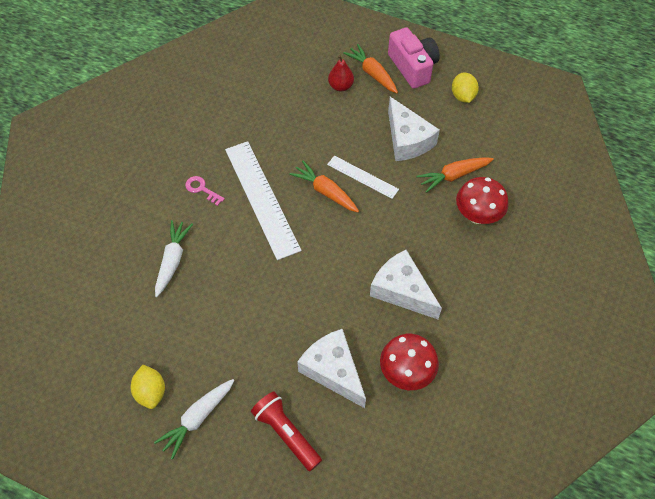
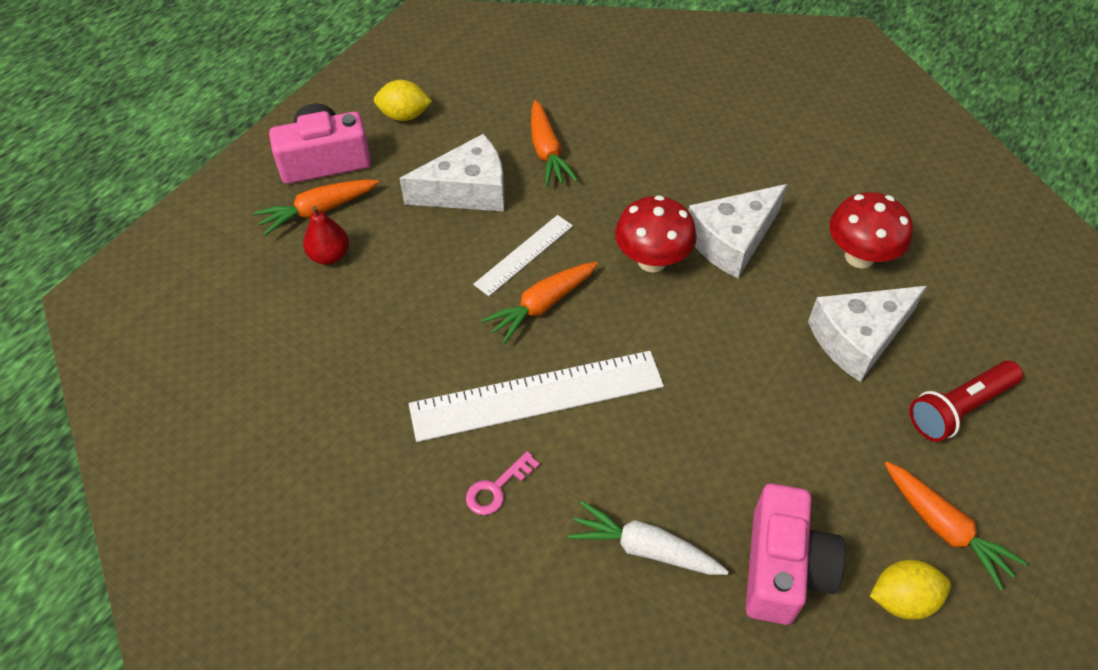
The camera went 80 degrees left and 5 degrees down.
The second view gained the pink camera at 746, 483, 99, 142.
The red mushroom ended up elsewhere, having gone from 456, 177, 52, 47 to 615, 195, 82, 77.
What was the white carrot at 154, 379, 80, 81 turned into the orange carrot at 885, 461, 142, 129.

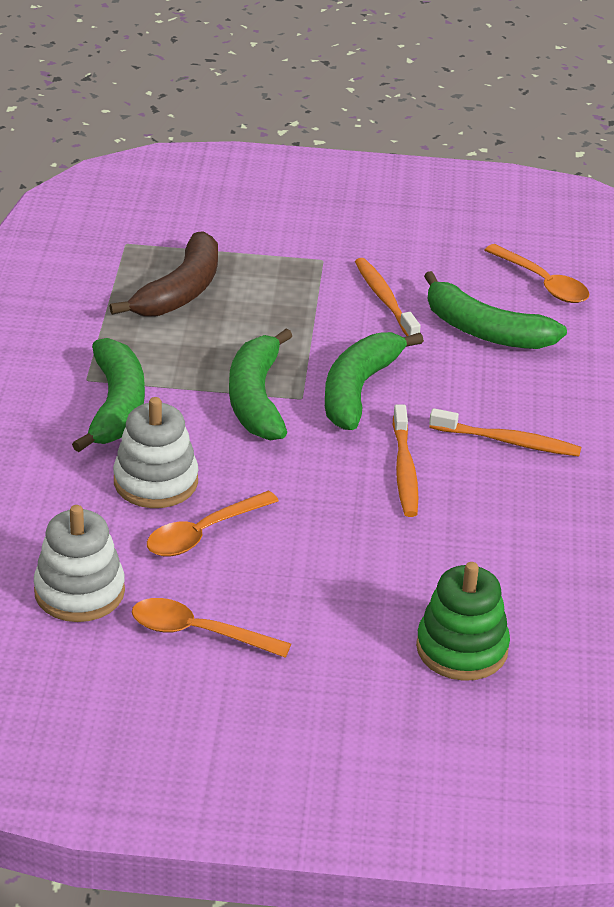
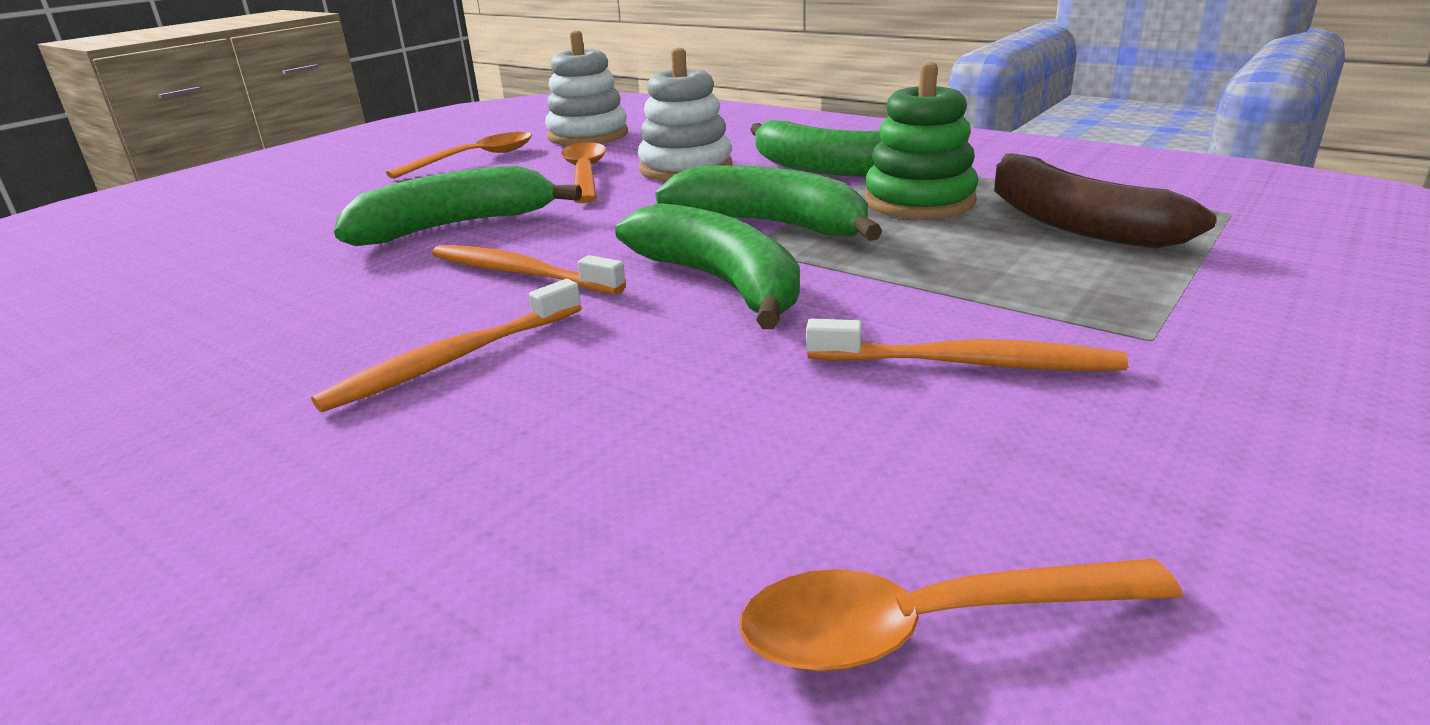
The camera went 125 degrees right and 10 degrees down.
The green stacking toy ended up elsewhere, having gone from 416, 562, 94, 119 to 865, 62, 113, 157.
The green banana ended up elsewhere, having gone from 424, 271, 143, 78 to 334, 166, 248, 80.

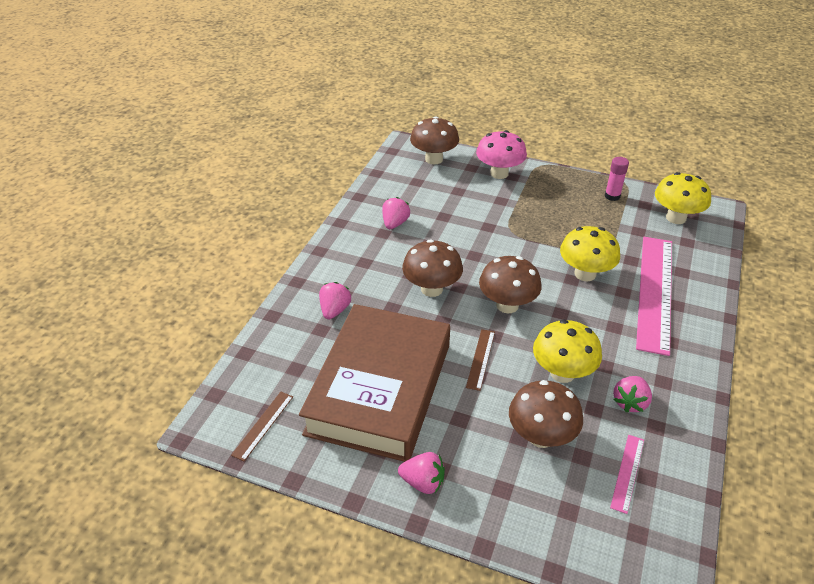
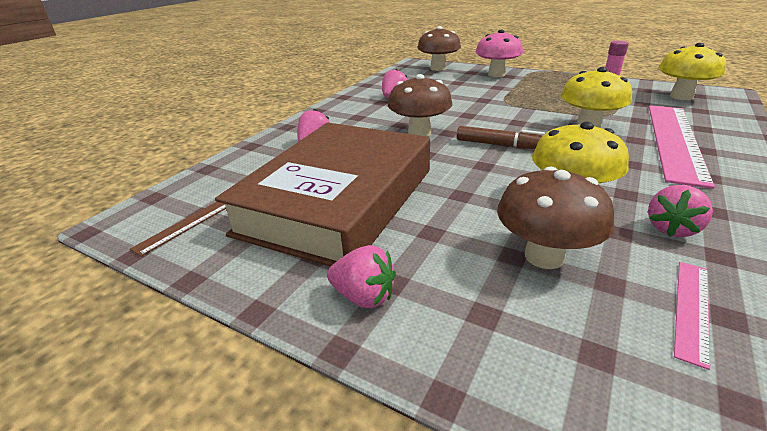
The camera went 10 degrees right and 10 degrees down.
The second view lost the brown ruler at 466, 329, 29, 62.
Where the brown mushroom stood at 479, 256, 63, 57, the brown marker came to stand at 457, 126, 88, 23.

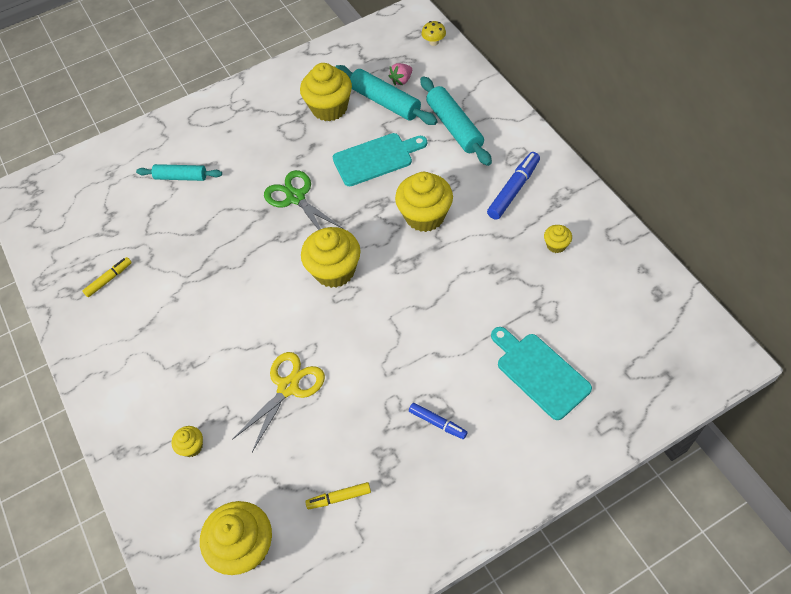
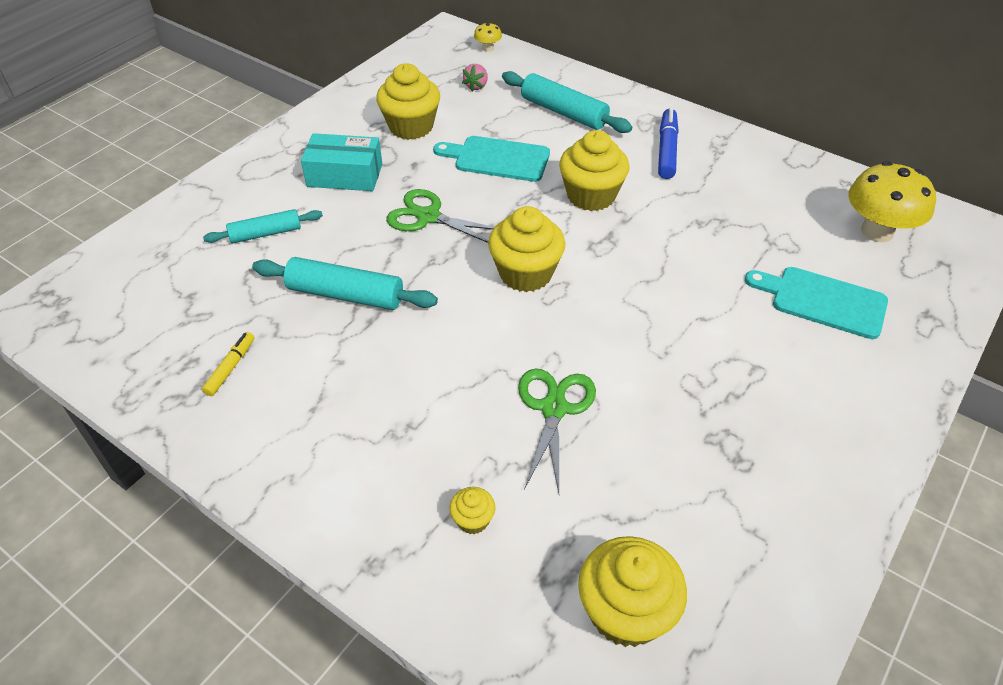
The camera went 30 degrees left and 10 degrees down.
The second view lost the yellow marker at 305, 482, 66, 27.
The second view lost the blue marker at 409, 403, 58, 36.
The second view lost the yellow cupcake at 544, 225, 28, 28.
The second view gained the turquoise box at 301, 133, 81, 58.
The second view gained the yellow mushroom at 849, 161, 87, 81.
The turquoise rolling pin ended up elsewhere, having gone from 335, 65, 103, 60 to 252, 257, 186, 53.
What was the yellow scissors at 232, 352, 93, 100 turned into the green scissors at 518, 368, 78, 125.
The turquoise cutting board at 333, 133, 94, 53 ended up facing another way, 120 degrees counterclockwise from before.

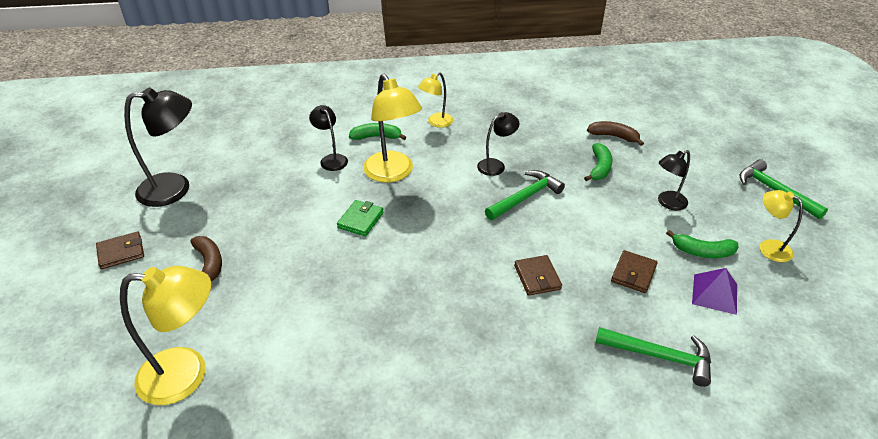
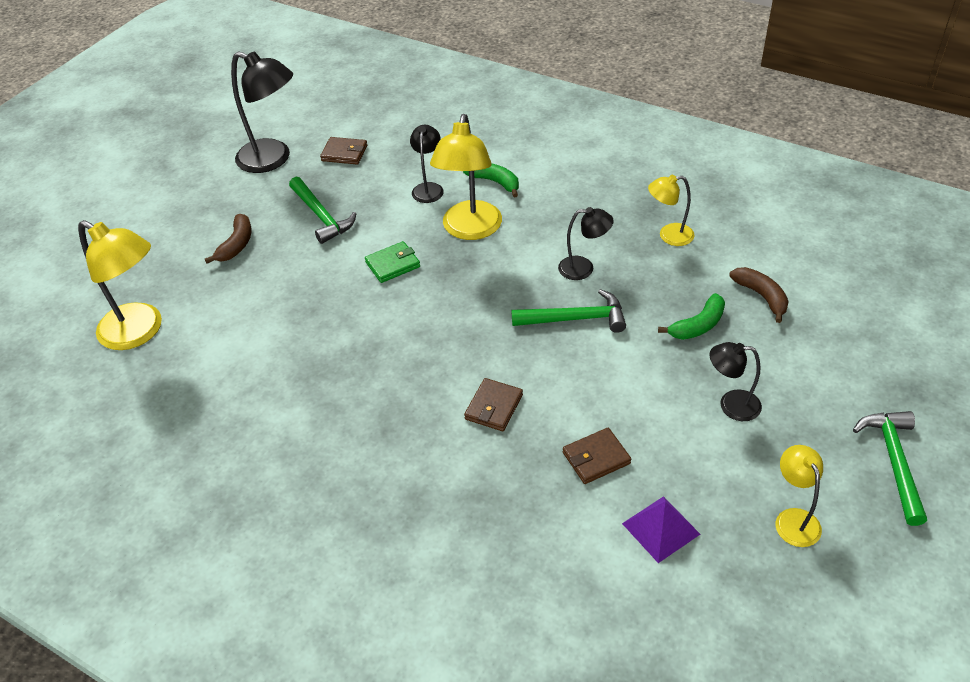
The camera went 40 degrees right and 5 degrees up.
The second view lost the green banana at 666, 230, 73, 28.
The brown wallet ended up elsewhere, having gone from 96, 231, 48, 38 to 320, 137, 47, 28.
The yellow lamp ended up elsewhere, having gone from 418, 72, 35, 56 to 648, 175, 47, 71.
The green hammer ended up elsewhere, having gone from 596, 327, 115, 60 to 289, 177, 67, 67.

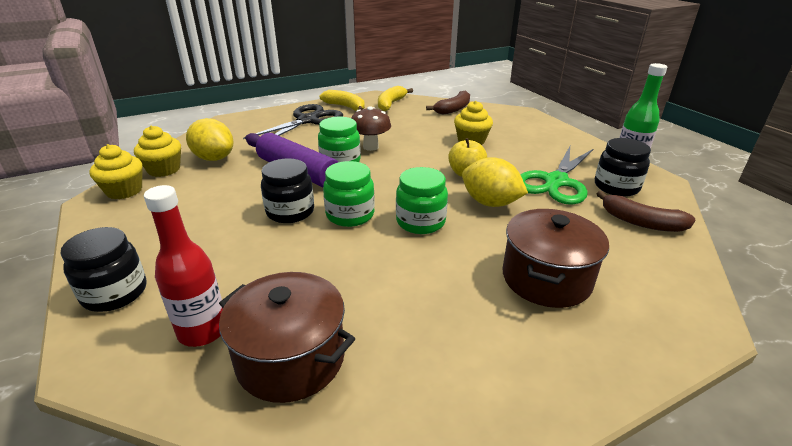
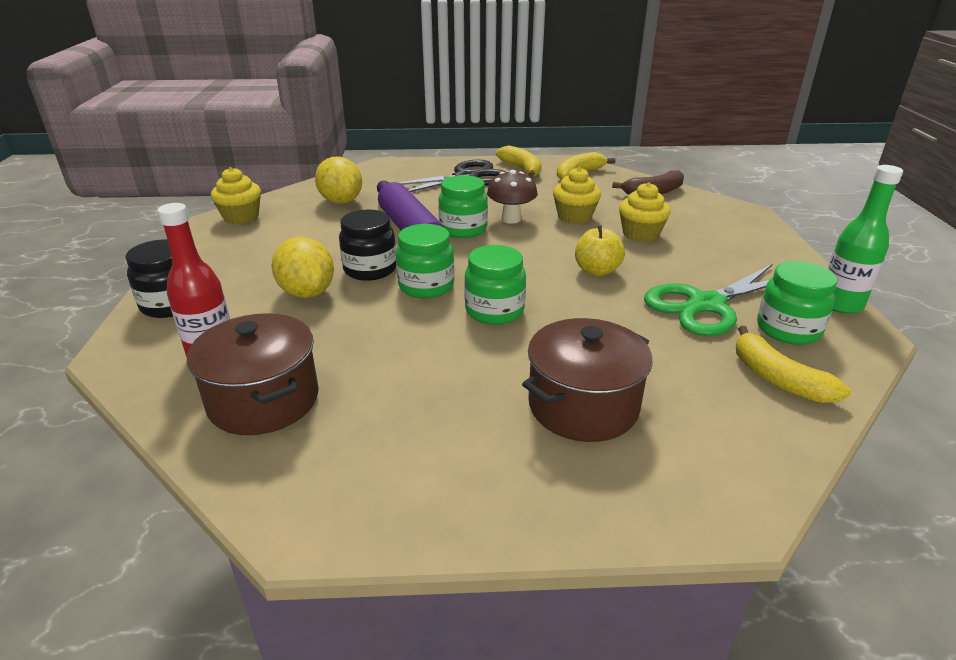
The camera went 25 degrees right and 0 degrees up.
The yellow cupcake ended up elsewhere, having gone from 134, 126, 47, 51 to 553, 167, 48, 57.
The yellow lemon ended up elsewhere, having gone from 462, 157, 66, 50 to 271, 237, 63, 61.
What was the black jar at 595, 138, 56, 59 turned into the green jar at 757, 261, 80, 84.
What was the brown banana at 597, 191, 98, 41 turned into the yellow banana at 736, 326, 115, 77.

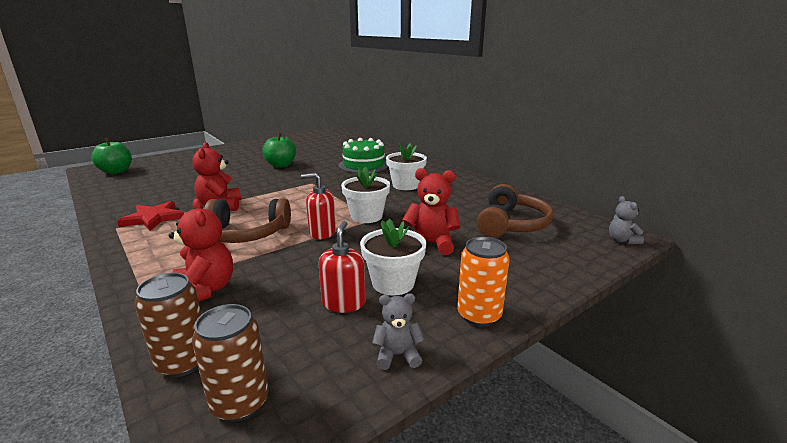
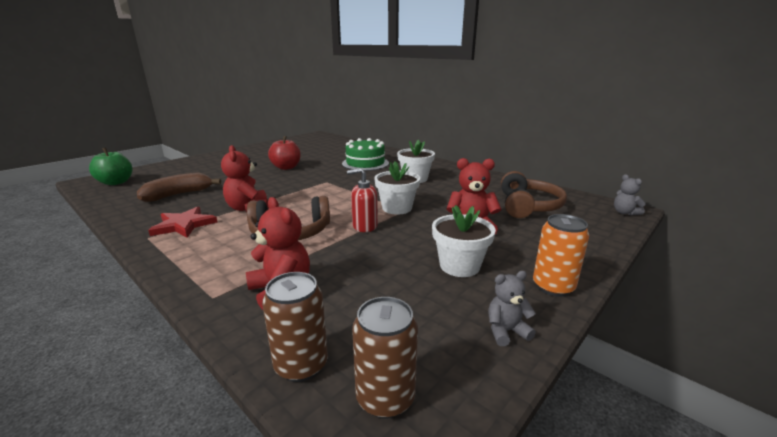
The camera went 10 degrees left and 0 degrees up.
The second view lost the red soap dispenser at 319, 221, 46, 92.
The second view gained the brown banana at 137, 172, 84, 30.
What was the green apple at 262, 133, 34, 35 turned into the red apple at 268, 136, 33, 34.

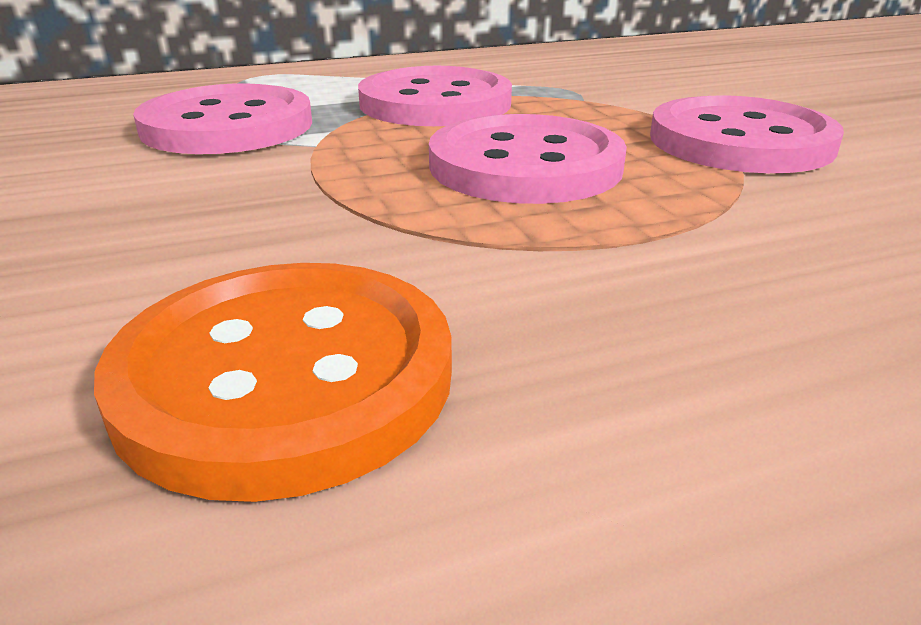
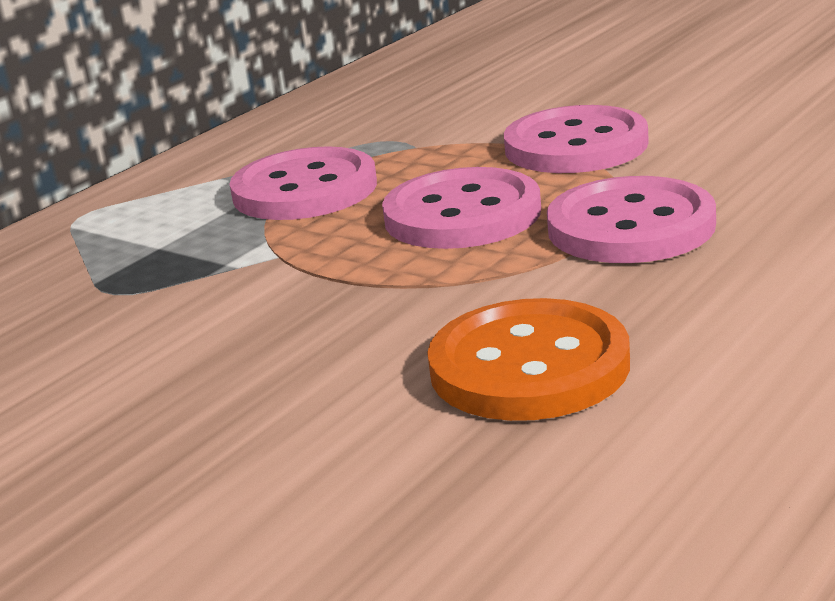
The camera went 30 degrees left and 5 degrees down.
The pink button ended up elsewhere, having gone from 133, 83, 179, 71 to 547, 176, 169, 87.

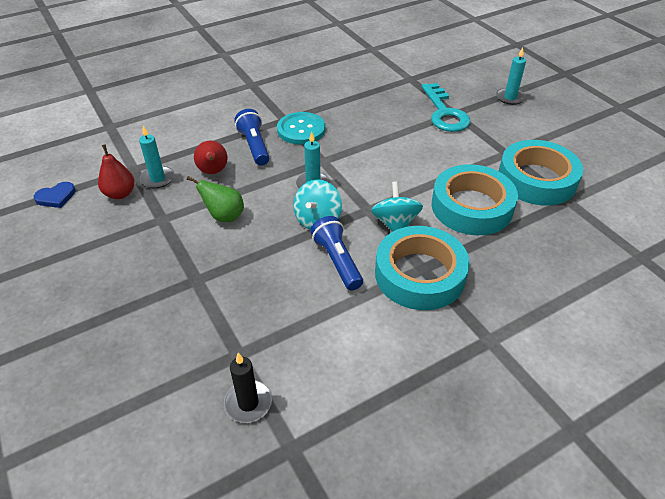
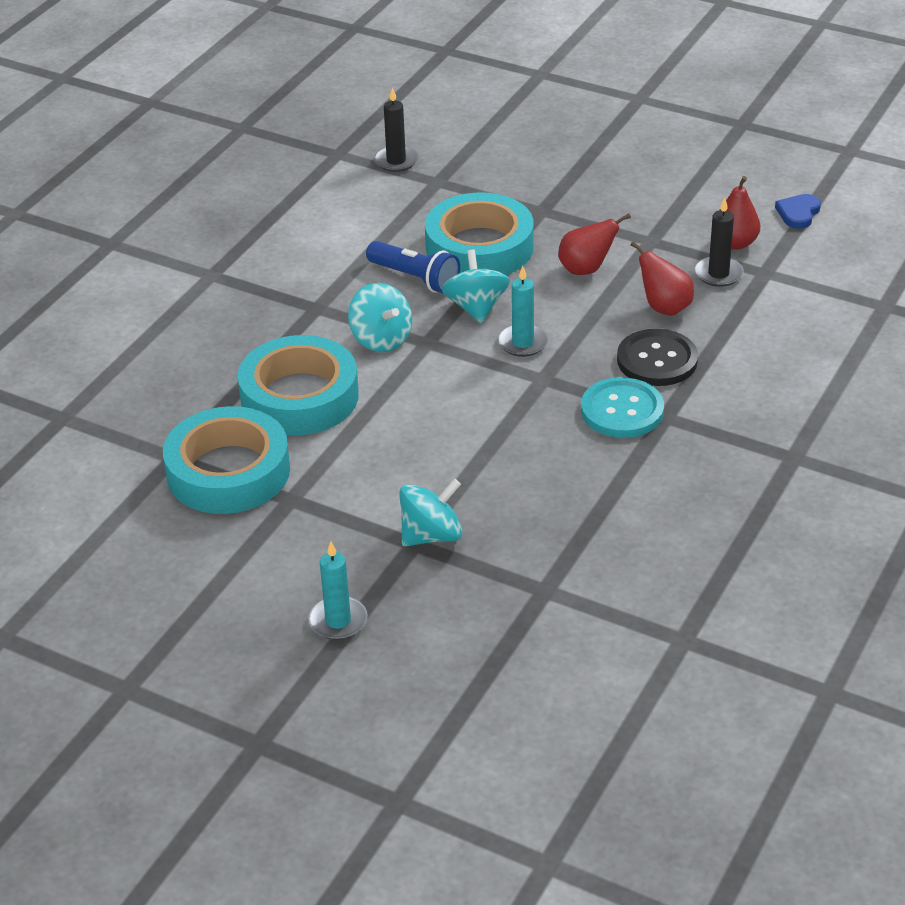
The camera went 150 degrees right and 5 degrees down.
The turquoise tape ended up elsewhere, having gone from 375, 226, 95, 84 to 425, 193, 109, 82.
Where the blue flashlight stood at 235, 109, 34, 57, the black button came to stand at 617, 329, 81, 57.
Where the turquoise key stood at 421, 83, 49, 49, the turquoise spinning top came to stand at 399, 479, 63, 67.
What was the turquoise candle at 139, 126, 35, 63 turned into the black candle at 695, 198, 49, 89.
What was the green pear at 187, 176, 57, 46 turned into the red pear at 558, 213, 73, 62.

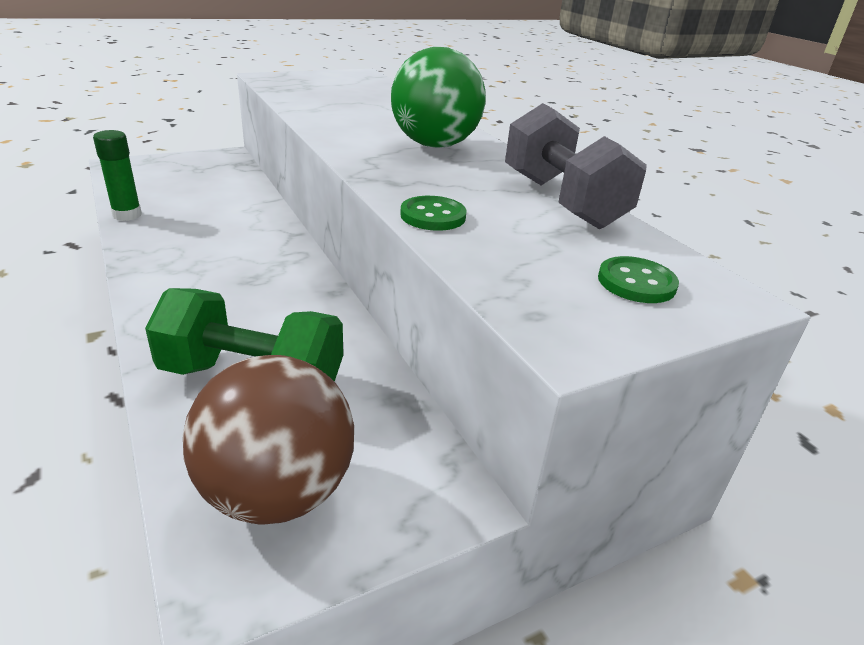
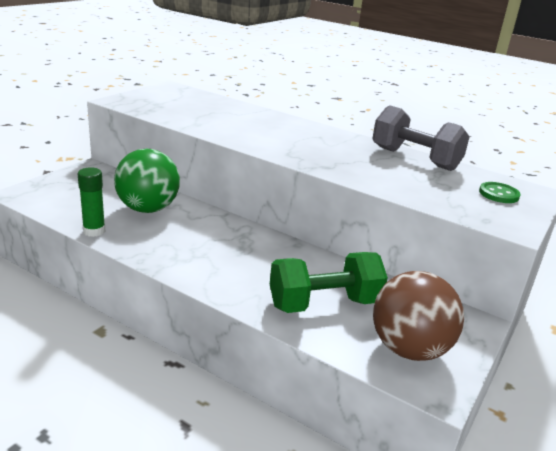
The camera went 30 degrees left and 5 degrees down.
The second view lost the green button at 400, 196, 66, 35.
The green ball ended up elsewhere, having gone from 391, 47, 95, 101 to 114, 149, 66, 64.

